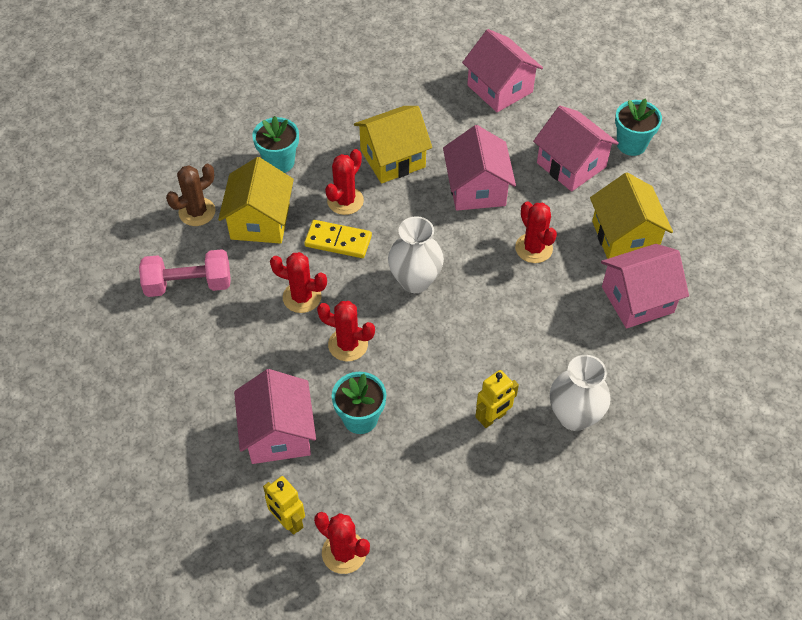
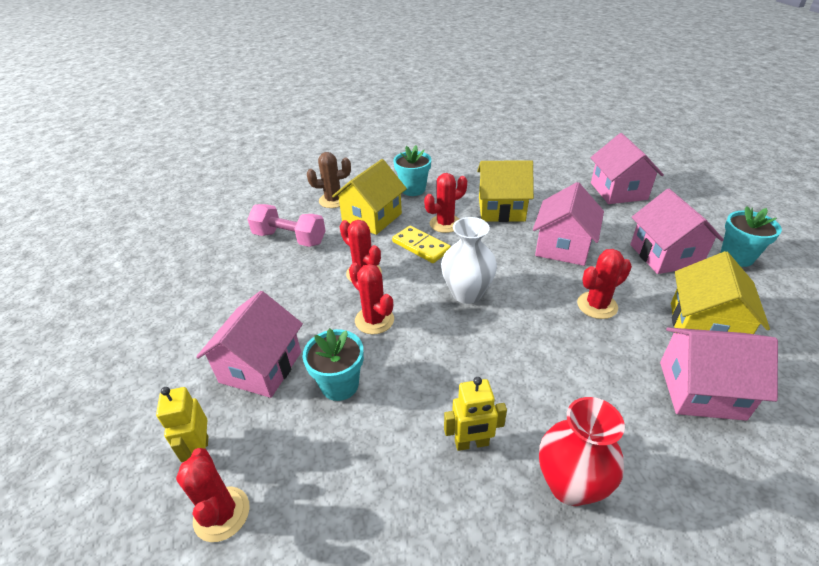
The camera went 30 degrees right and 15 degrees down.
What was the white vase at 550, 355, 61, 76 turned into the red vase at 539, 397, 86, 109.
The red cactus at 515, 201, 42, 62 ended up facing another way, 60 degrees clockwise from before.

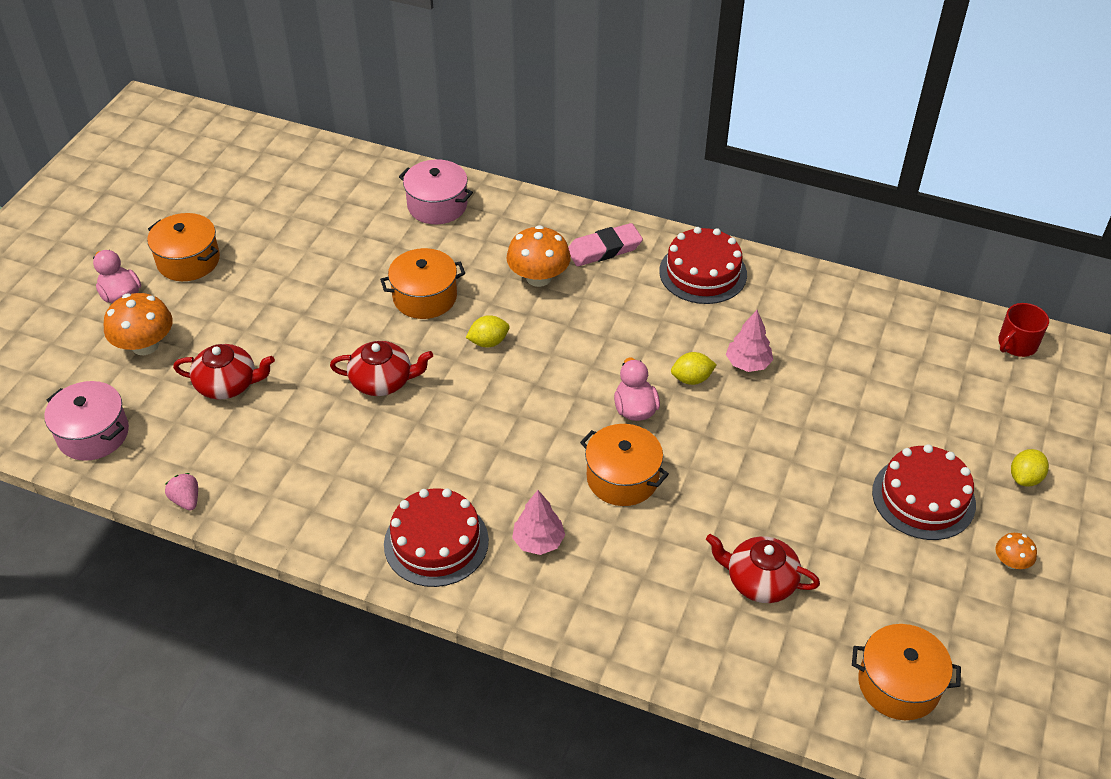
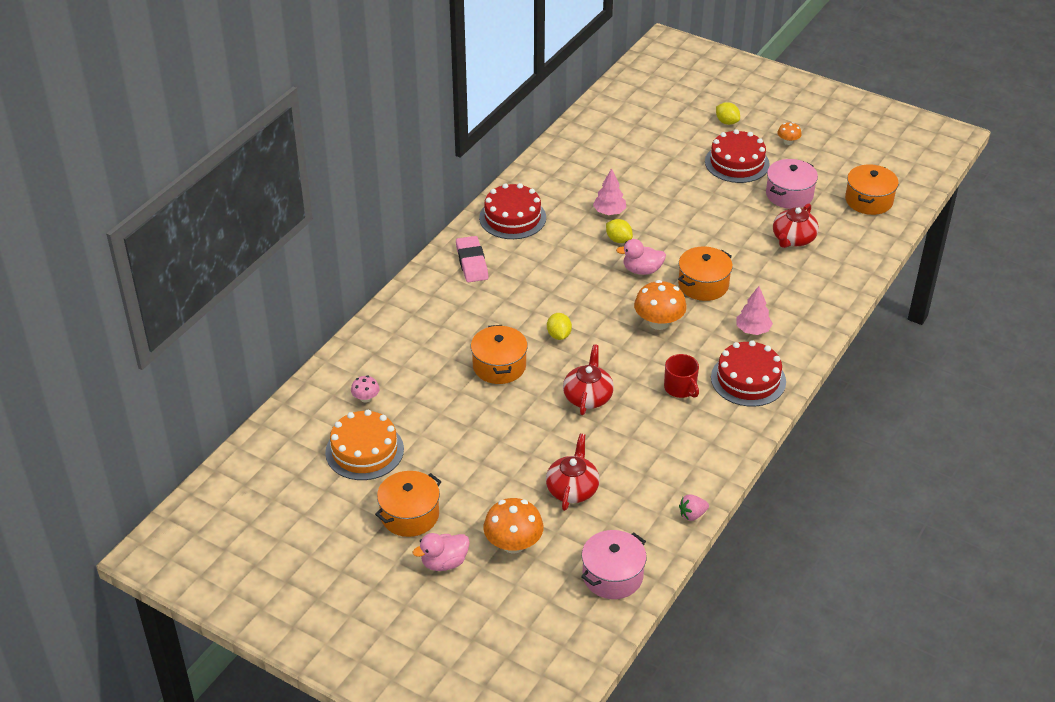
The camera went 80 degrees left and 5 degrees down.
The second view gained the orange cake at 325, 410, 79, 70.
The second view gained the pink mushroom at 351, 376, 29, 27.
The pink pot ended up elsewhere, having gone from 399, 159, 74, 65 to 766, 159, 52, 50.
The orange mushroom ended up elsewhere, having gone from 506, 225, 65, 62 to 634, 280, 53, 50.
The red mug ended up elsewhere, having gone from 998, 303, 51, 54 to 664, 354, 35, 44.
The yellow lemon at 671, 352, 46, 33 ended up facing another way, 45 degrees counterclockwise from before.

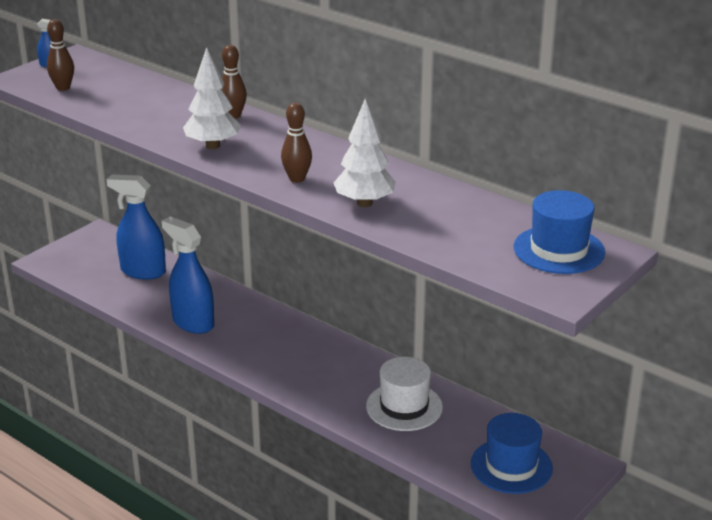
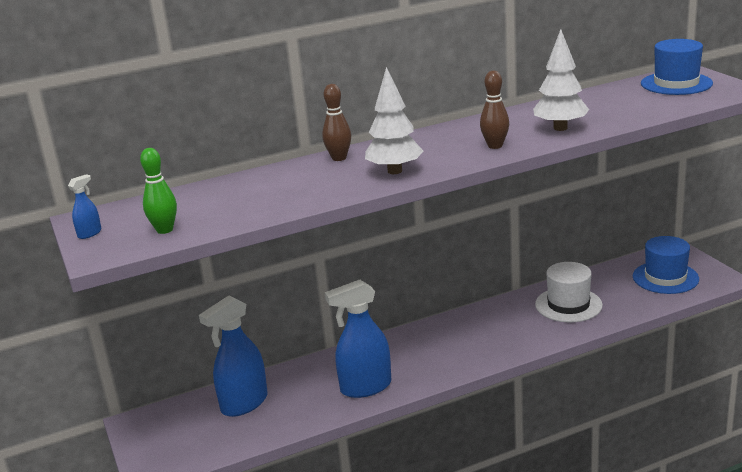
The camera went 60 degrees left and 5 degrees down.
What was the brown bowling pin at 47, 19, 27, 72 turned into the green bowling pin at 140, 148, 37, 86.

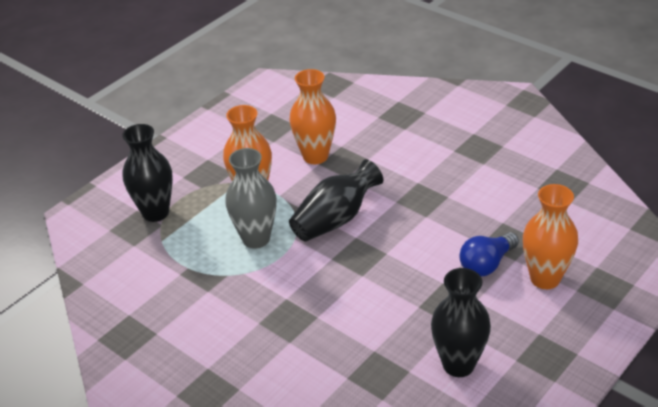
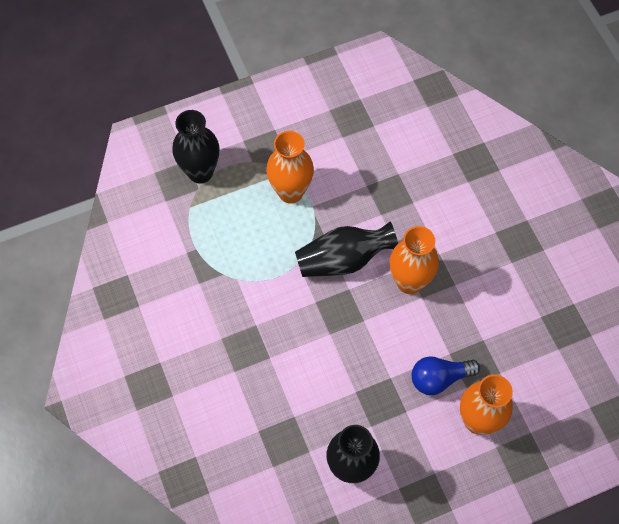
The camera went 25 degrees right and 25 degrees up.
The second view lost the grey vase at 225, 148, 52, 101.
The orange vase ended up elsewhere, having gone from 290, 69, 46, 95 to 389, 226, 50, 68.

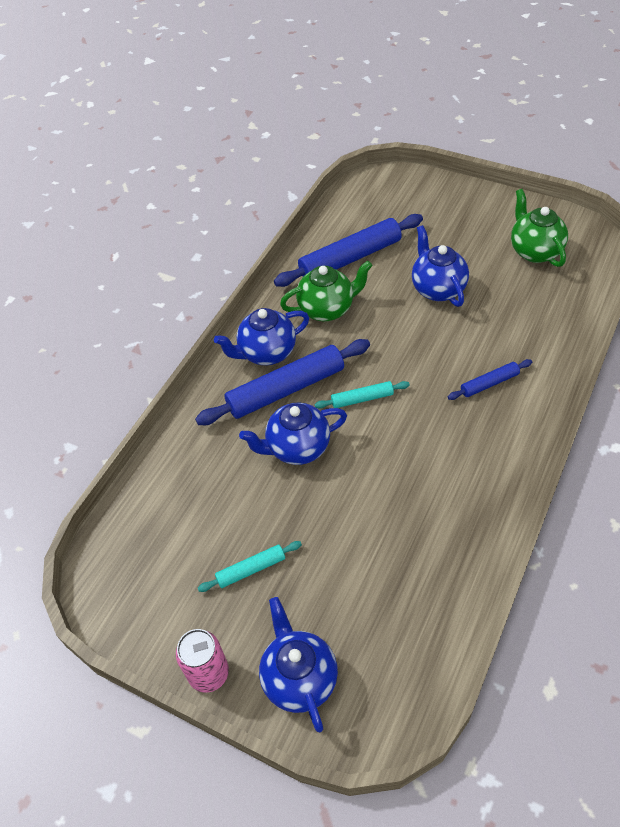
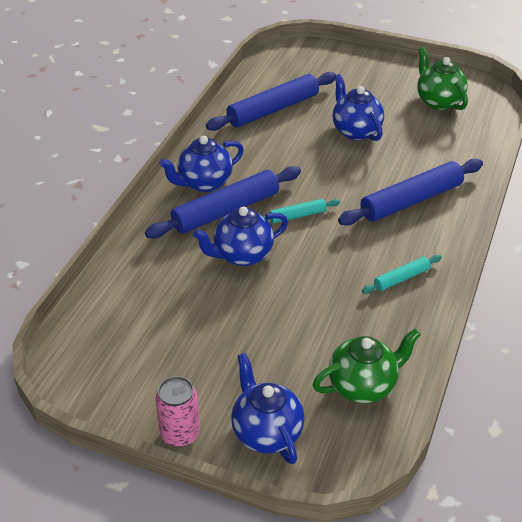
The camera went 10 degrees left and 10 degrees down.
The turquoise rolling pin ended up elsewhere, having gone from 198, 541, 104, 51 to 362, 255, 80, 38.
The green teapot ended up elsewhere, having gone from 280, 261, 92, 60 to 313, 329, 108, 74.
The size of the blue rolling pin at 448, 359, 84, 41 changed by a factor of 2.00.

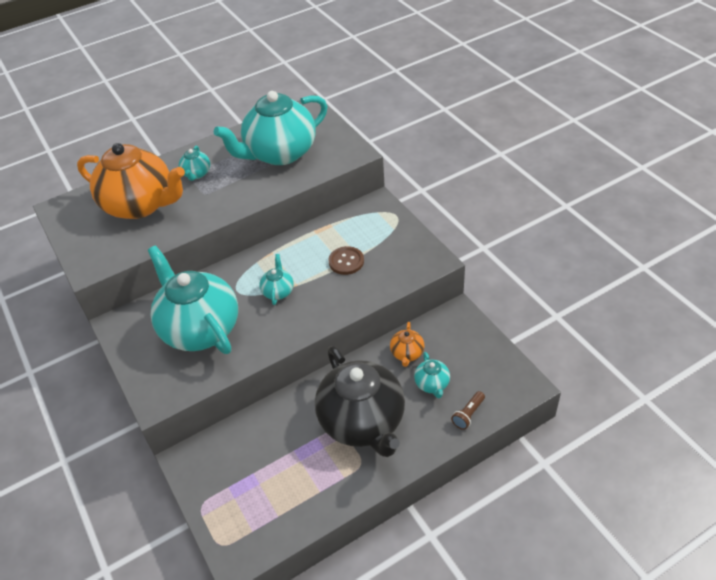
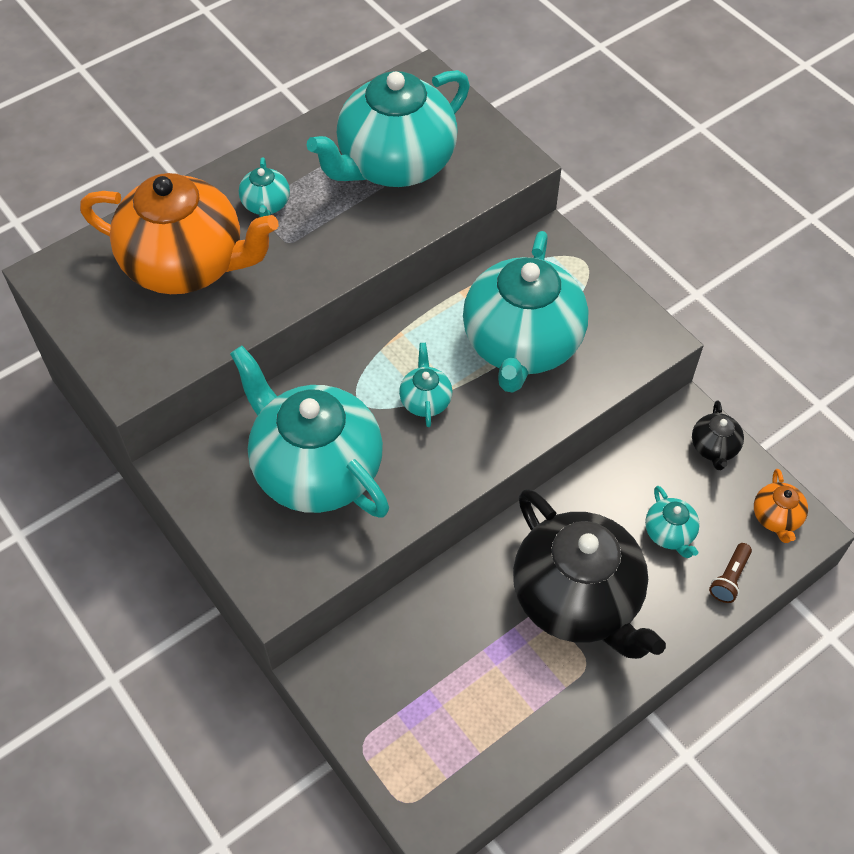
The camera went 10 degrees left and 10 degrees up.
The second view gained the black teapot at 692, 401, 52, 69.
The orange teapot ended up elsewhere, having gone from 390, 322, 34, 45 to 754, 469, 54, 74.
Where the brown button stood at 328, 246, 36, 29, the turquoise teapot came to stand at 463, 231, 126, 162.

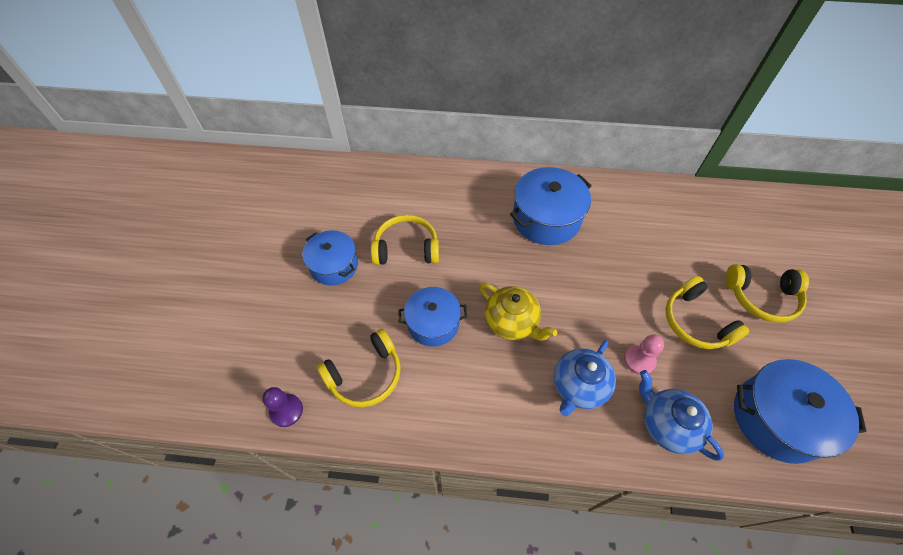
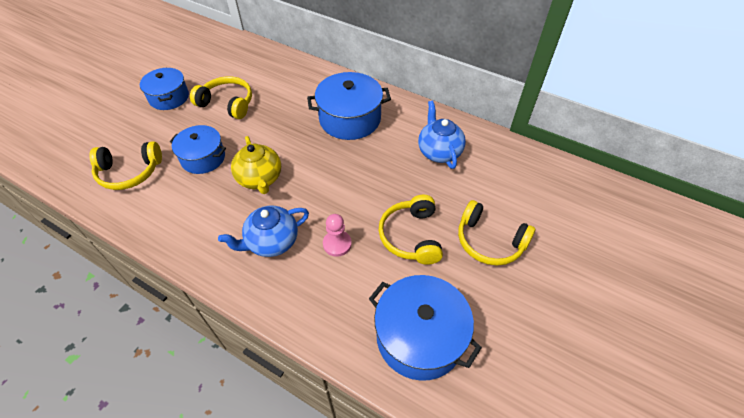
The camera went 25 degrees right and 5 degrees down.
The second view lost the purple pawn at 262, 387, 41, 40.
The blue teapot ended up elsewhere, having gone from 639, 370, 85, 91 to 418, 101, 48, 68.

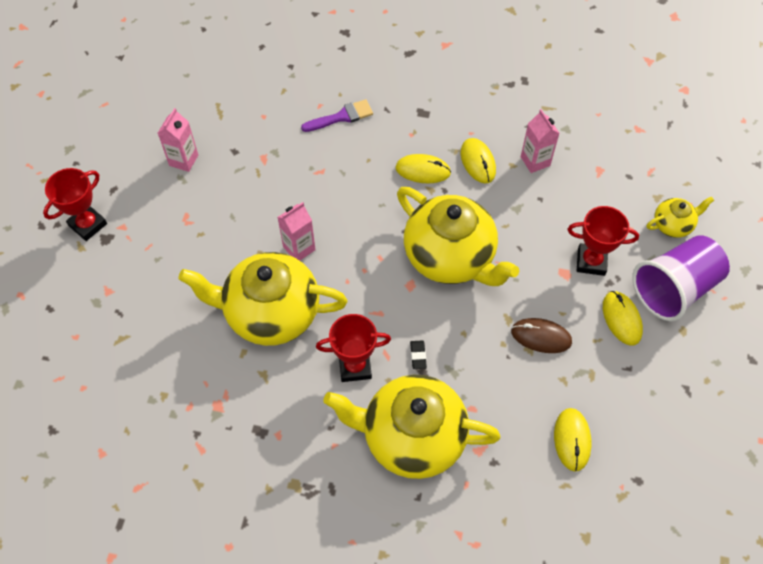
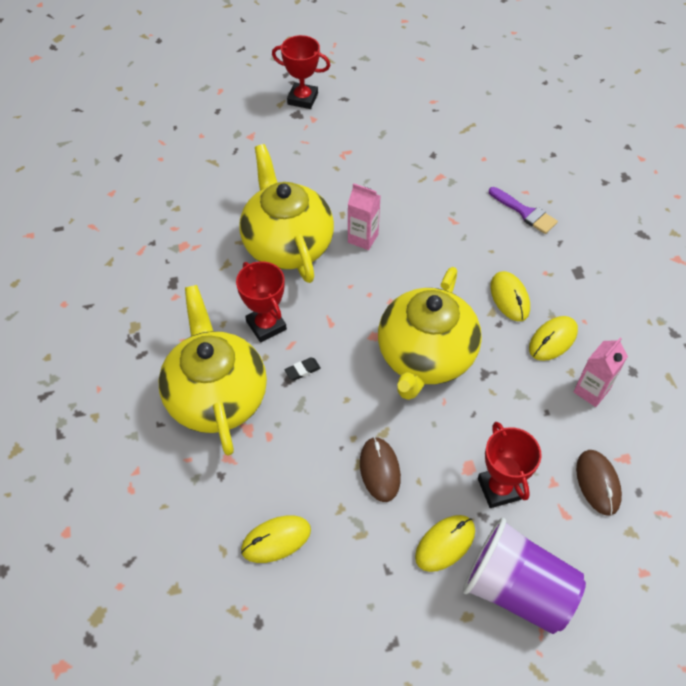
The camera went 65 degrees right and 5 degrees down.
The second view lost the pink carton at 158, 108, 40, 64.
The second view lost the yellow teapot at 647, 197, 67, 41.
The second view gained the brown mouse at 576, 450, 46, 66.

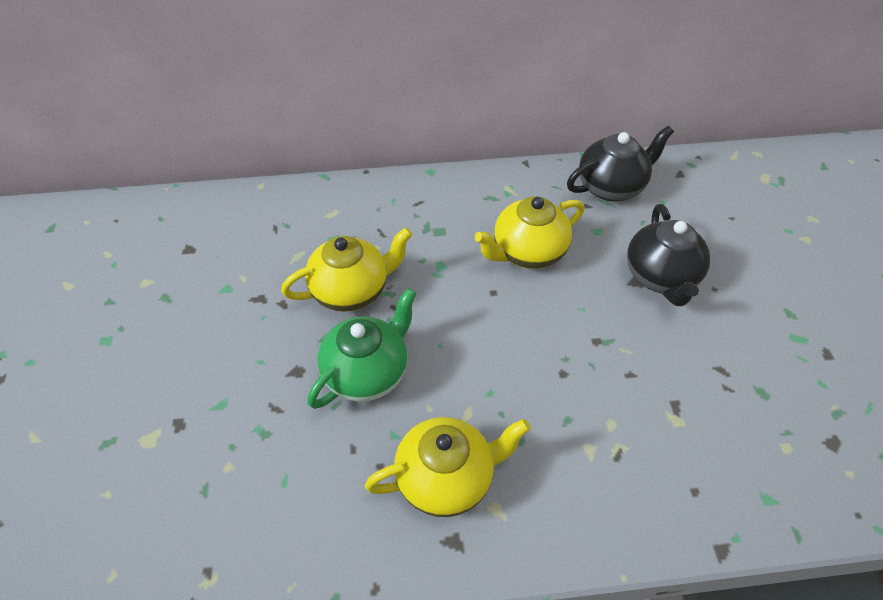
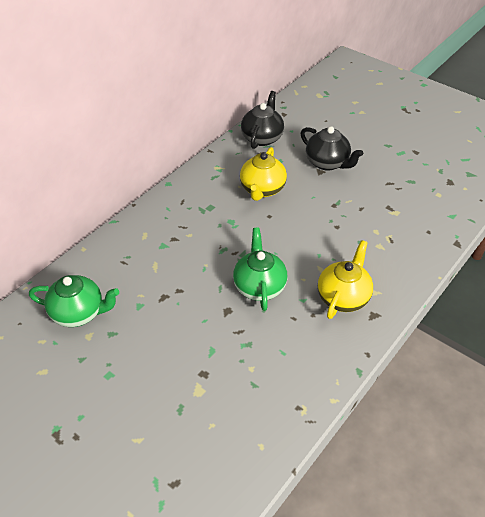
The camera went 45 degrees left and 5 degrees down.
The second view lost the yellow teapot at 281, 228, 131, 84.
The second view gained the green teapot at 29, 275, 90, 52.

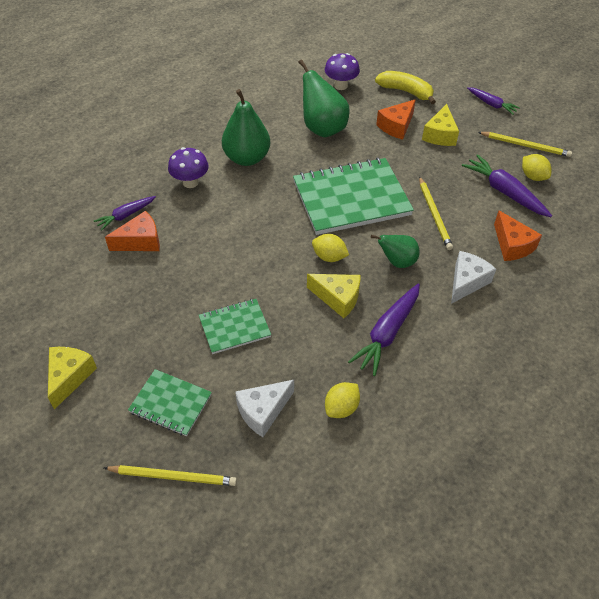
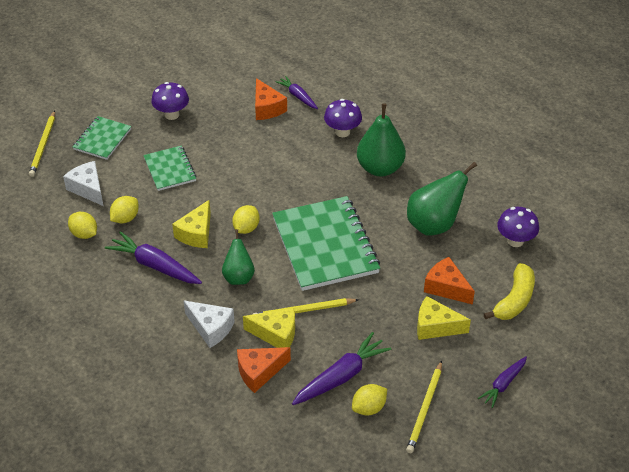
The camera went 90 degrees right and 5 degrees down.
The second view gained the yellow lemon at 110, 196, 29, 27.
The second view gained the purple mushroom at 151, 82, 38, 38.
The yellow cheese ended up elsewhere, having gone from 48, 347, 49, 63 to 243, 308, 52, 40.

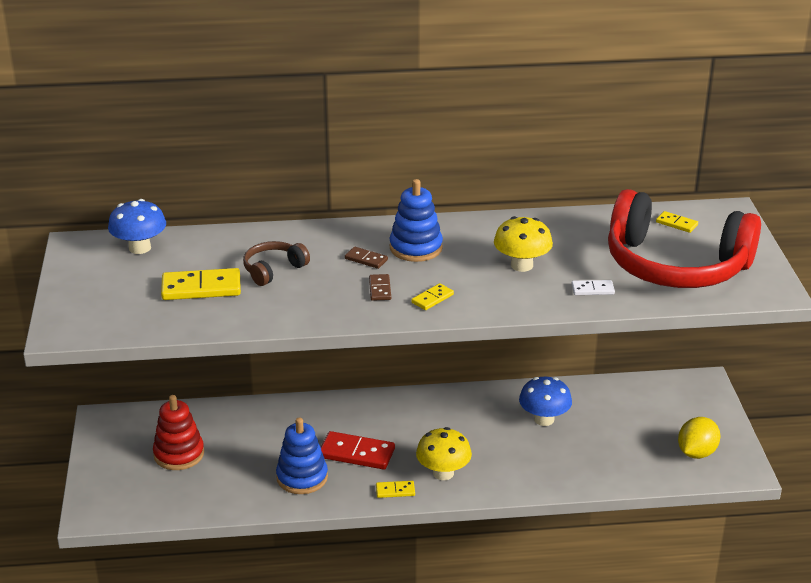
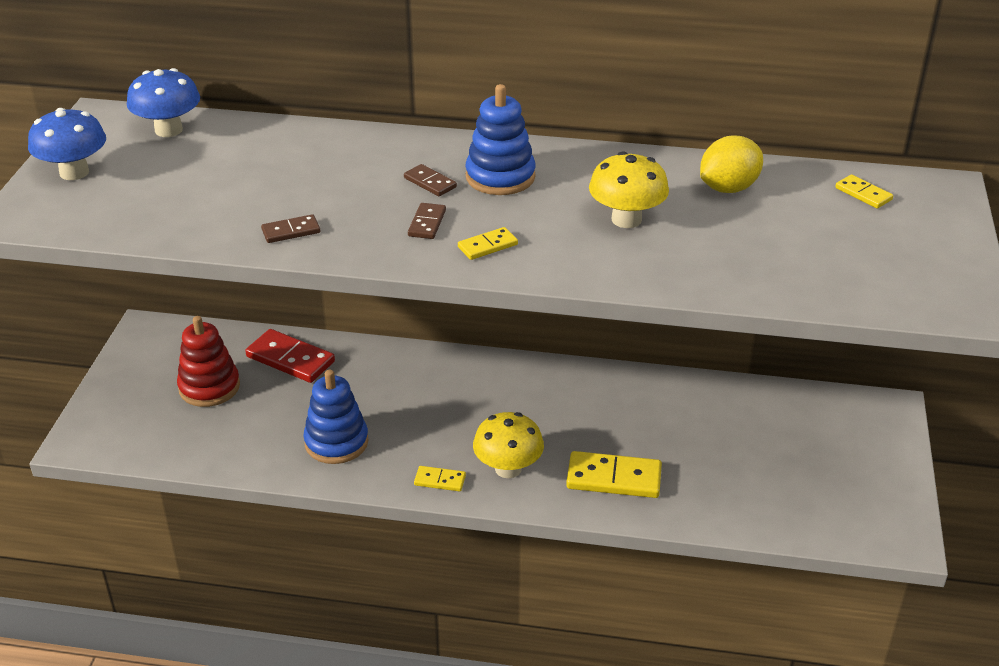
The camera went 15 degrees right and 5 degrees up.
The second view lost the brown headphones at 243, 241, 67, 45.
The second view lost the white domino at 572, 280, 43, 15.
The second view lost the red headphones at 608, 189, 153, 99.
The second view gained the brown domino at 261, 214, 59, 29.
The yellow domino ended up elsewhere, having gone from 161, 268, 80, 32 to 566, 451, 96, 47.
The red domino ended up elsewhere, having gone from 321, 431, 74, 39 to 245, 329, 90, 54.
The blue mushroom ended up elsewhere, having gone from 519, 377, 53, 49 to 28, 108, 78, 72.
The yellow lemon ended up elsewhere, having gone from 678, 417, 42, 42 to 700, 136, 63, 57.

